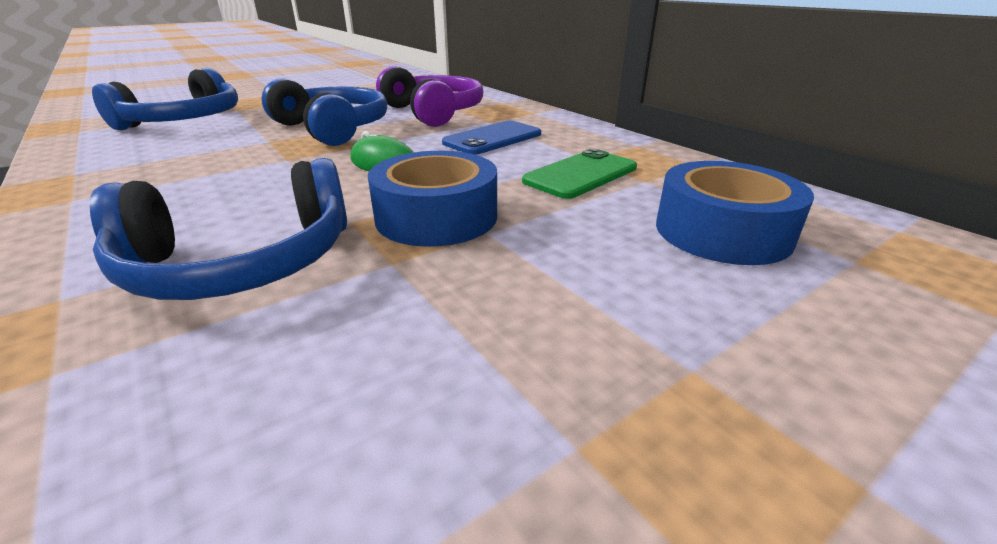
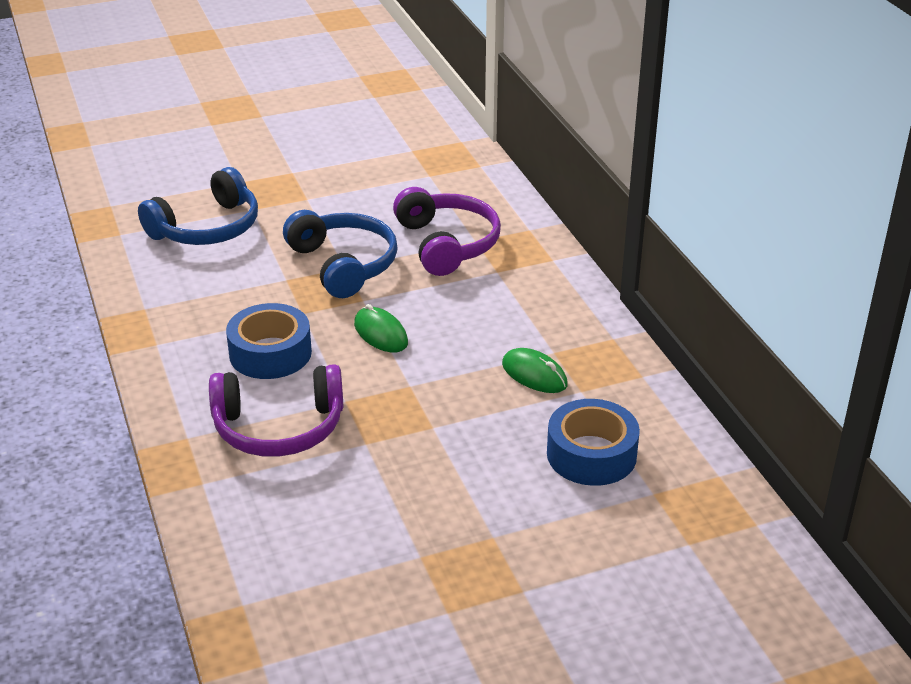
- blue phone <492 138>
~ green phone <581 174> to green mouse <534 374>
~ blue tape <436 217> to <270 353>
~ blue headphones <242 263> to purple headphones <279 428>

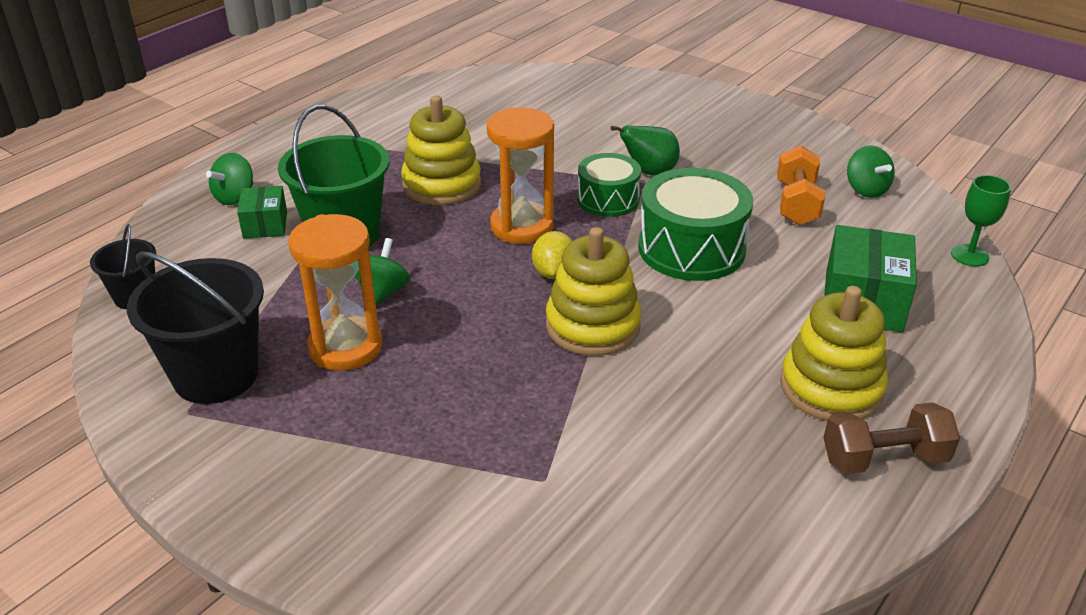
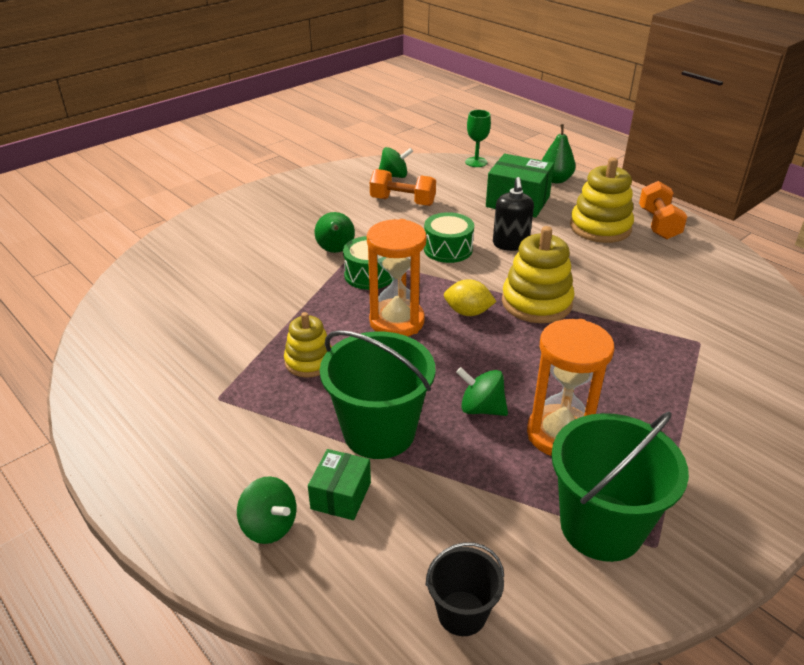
~ yellow stacking toy <442 184> = <309 361> x0.63
~ green drum <691 248> = <448 249> x0.62
~ green box <265 225> = <341 495> 75 degrees counterclockwise
~ black bucket <216 375> to green bucket <601 526>
~ brown dumbbell <884 459> to orange dumbbell <658 224>
+ green pear <555 180>
+ black soap dispenser <510 244>

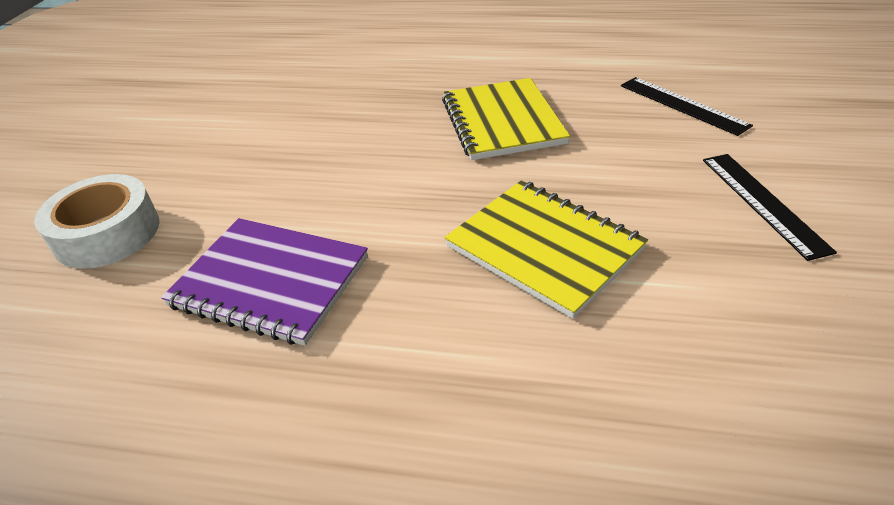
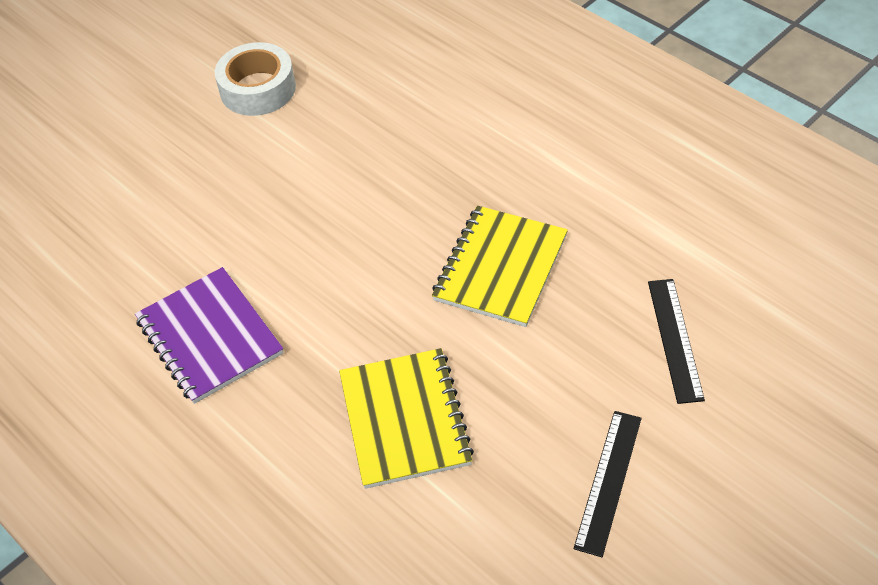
~ white tape <107 233> to <258 89>

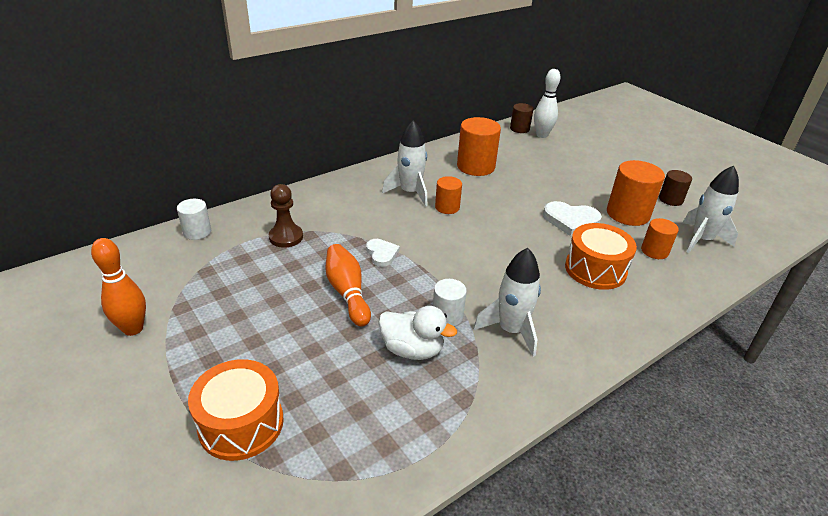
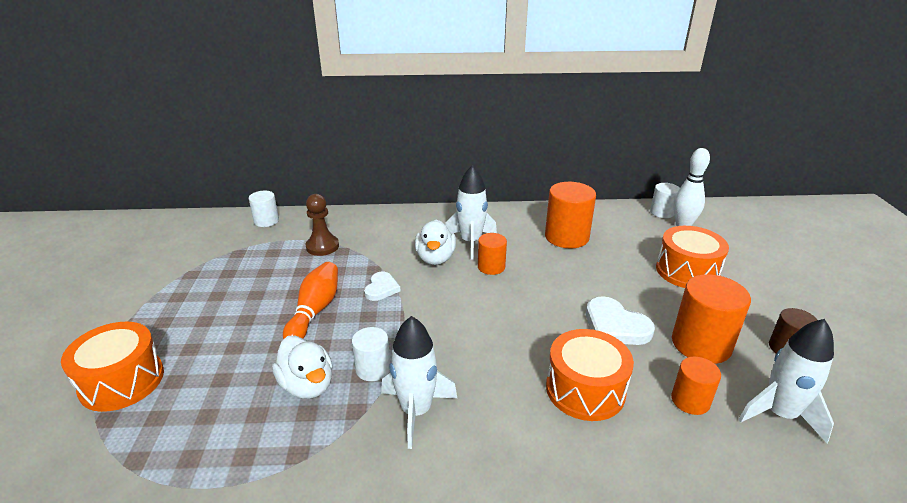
~ brown cylinder <519 129> to white cylinder <662 212>
- orange bowling pin <133 329>
+ white duck <435 258>
+ orange drum <687 271>

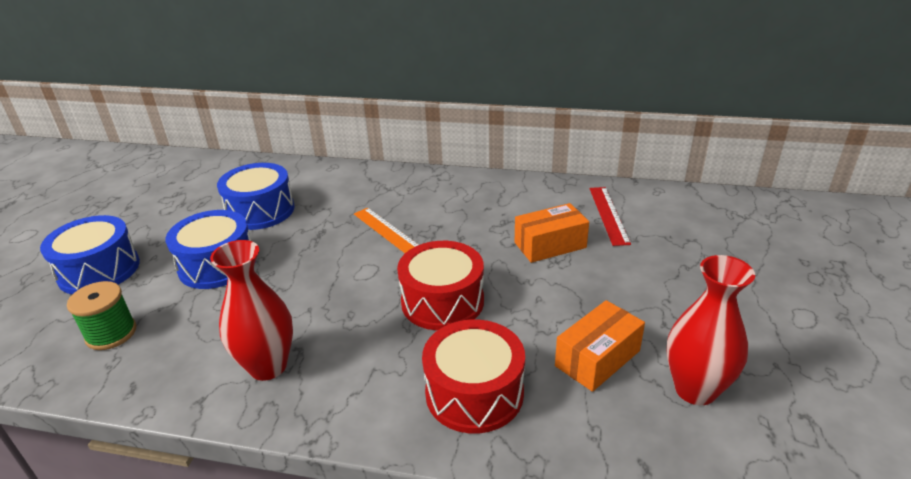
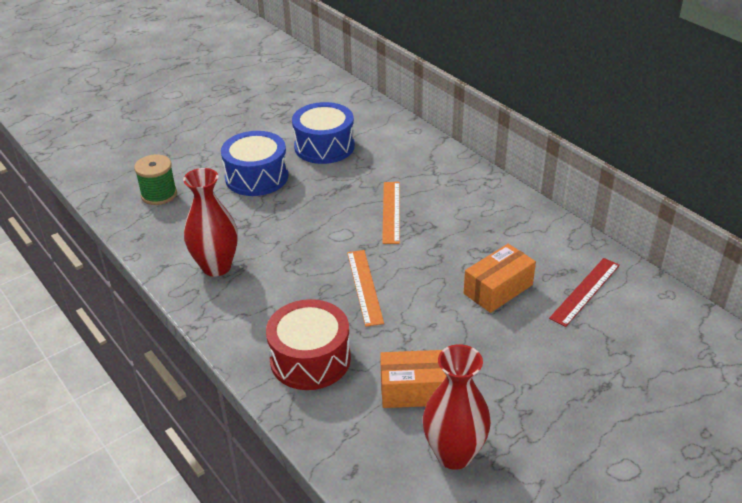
~ orange box <550 245> = <498 289> 60 degrees counterclockwise
- blue drum <99 270>
~ red drum <442 301> to orange ruler <364 287>

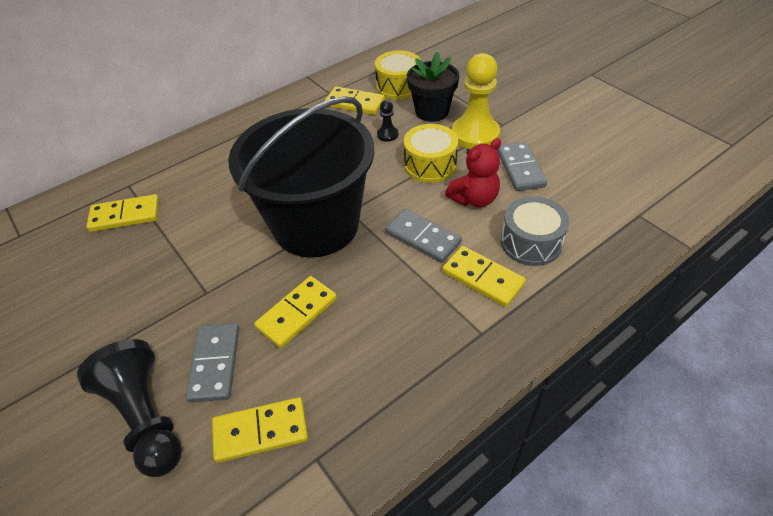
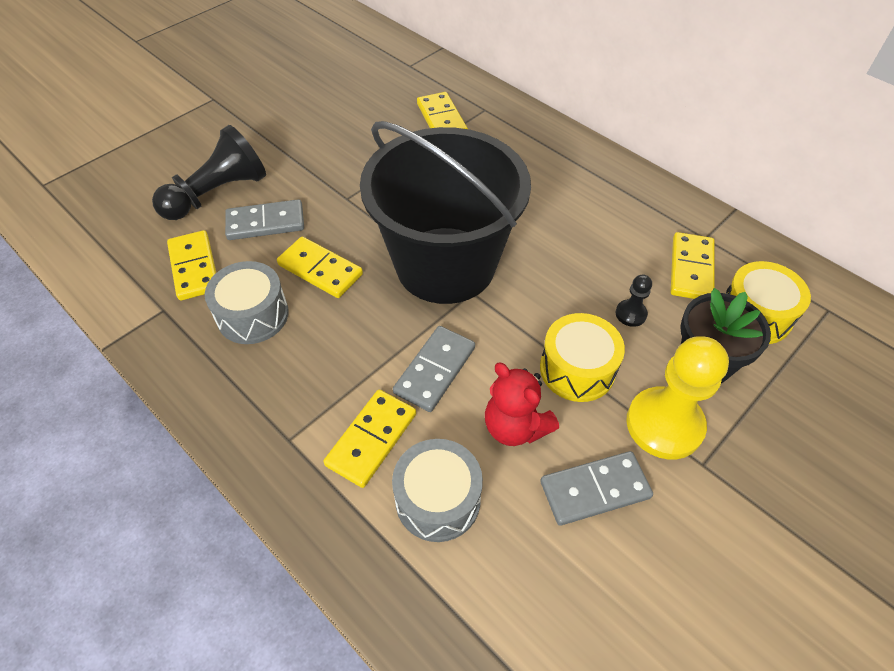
+ grey drum <253 315>

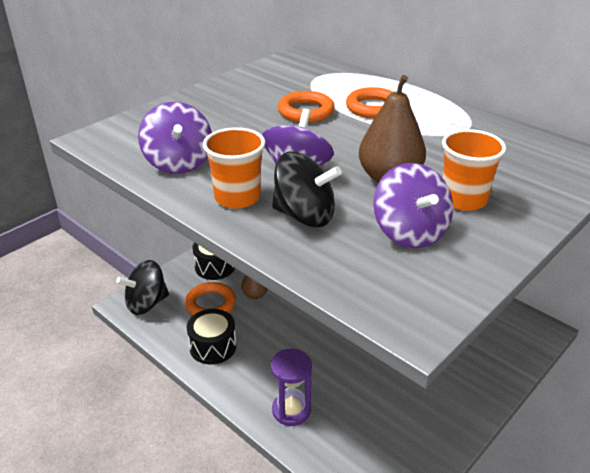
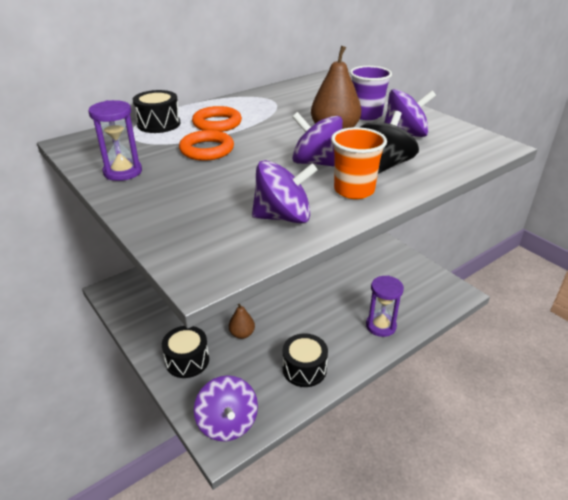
~ orange cup <463 200> to purple cup <366 115>
~ black spinning top <146 303> to purple spinning top <227 423>
- orange ring <210 304>
+ black drum <159 124>
+ purple hourglass <123 172>

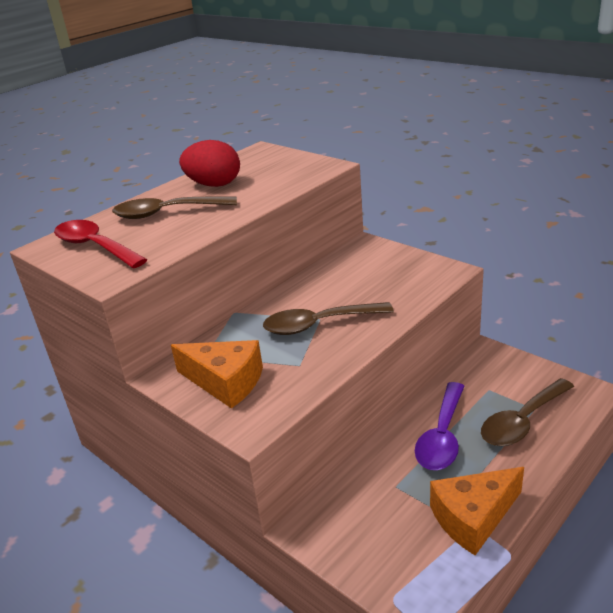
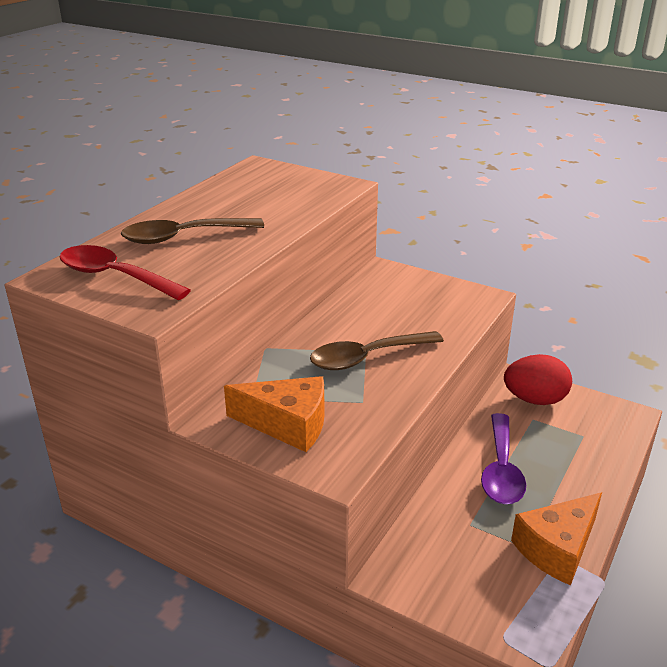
~ red egg <214 185> to <534 400>
- brown spoon <522 422>

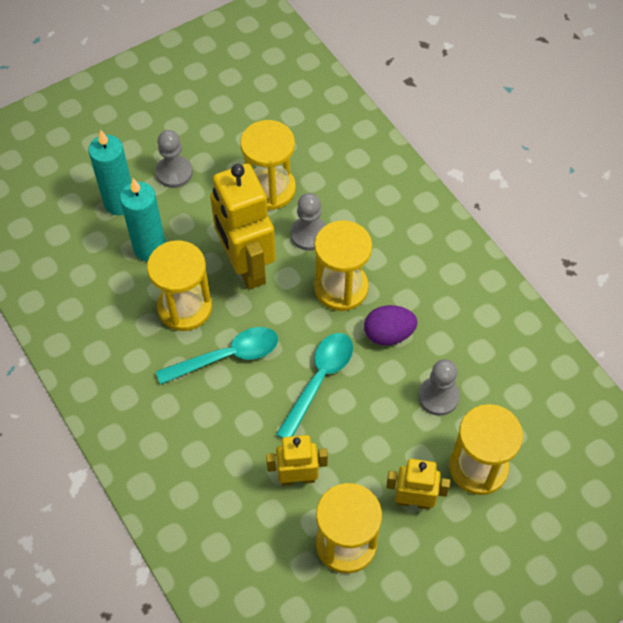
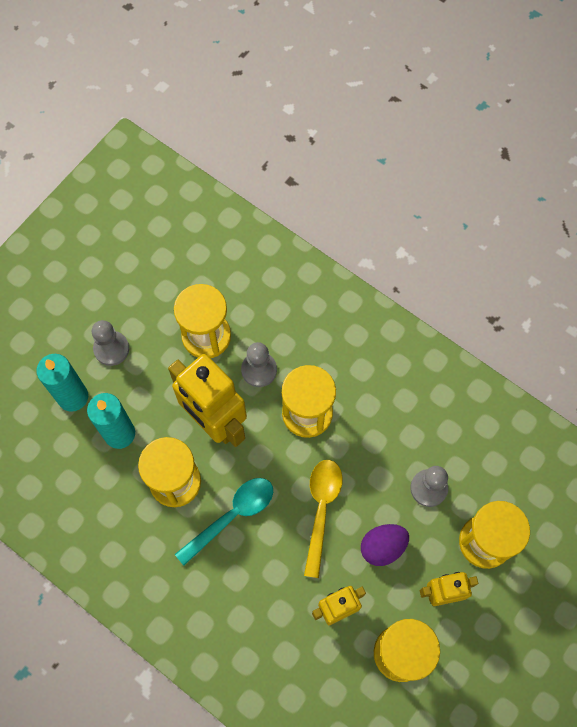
~ purple egg <388 334> to <382 547>
~ turquoise spoon <319 380> to yellow spoon <321 510>

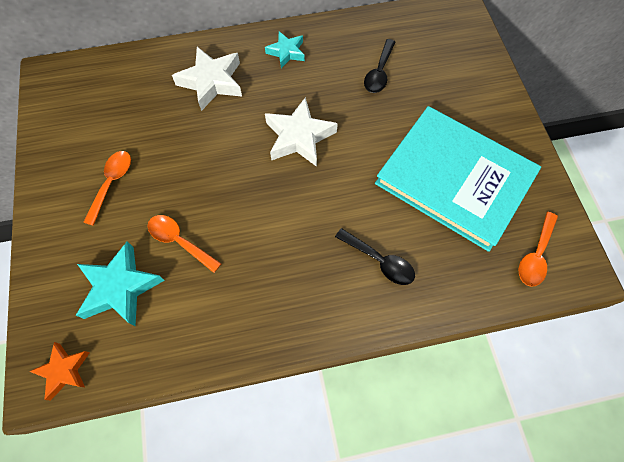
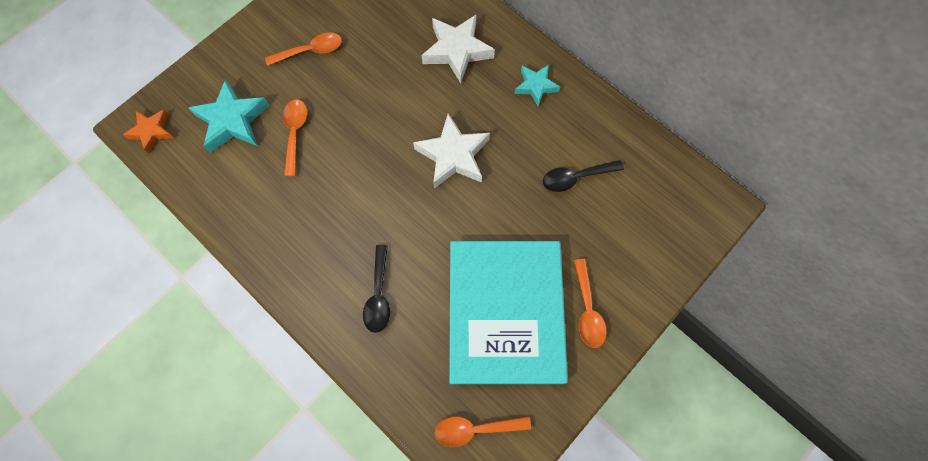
+ orange spoon <587 310>

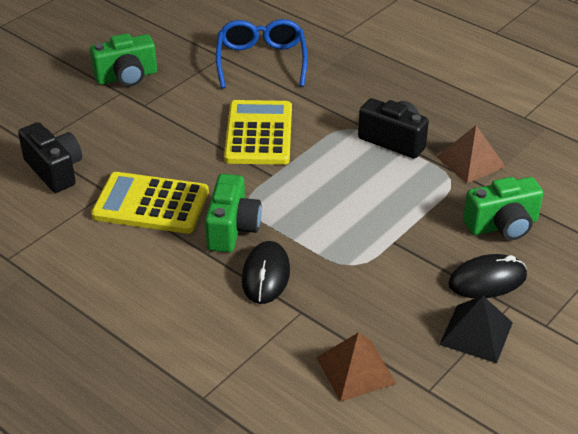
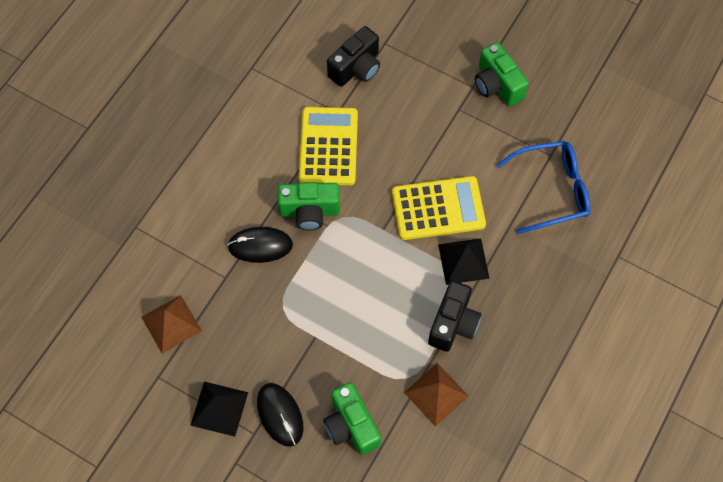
+ black pyramid <463 261>

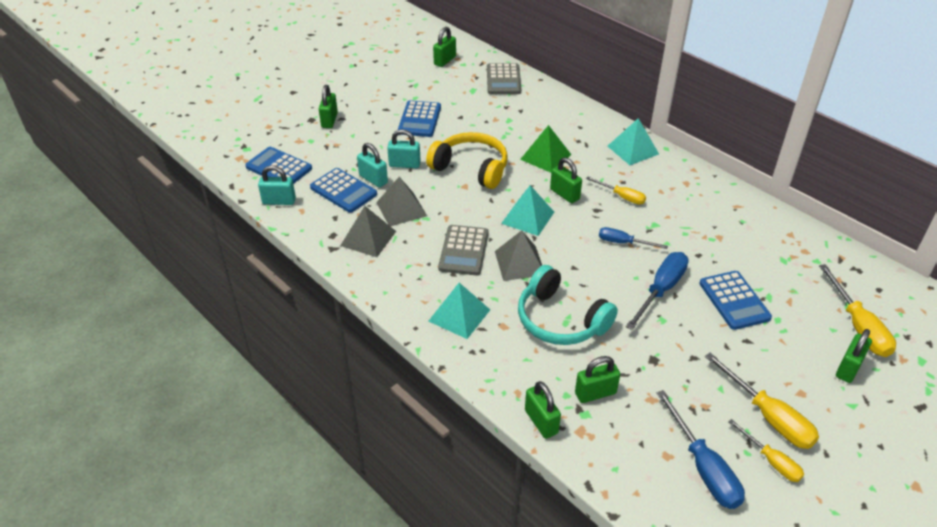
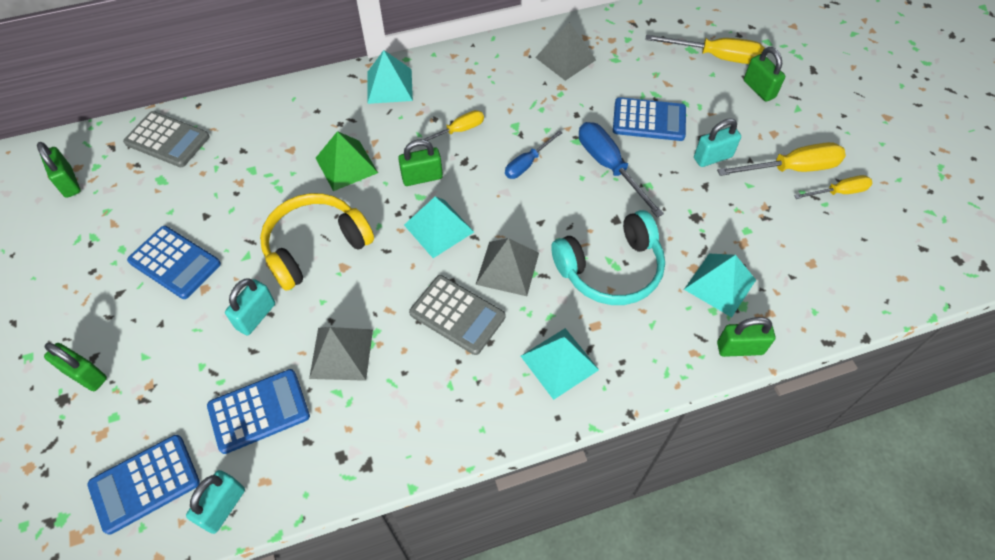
~ turquoise padlock <373 179> to <712 157>
~ grey pyramid <368 238> to <565 58>
~ green padlock <595 393> to turquoise pyramid <720 284>
- blue screwdriver <703 467>

